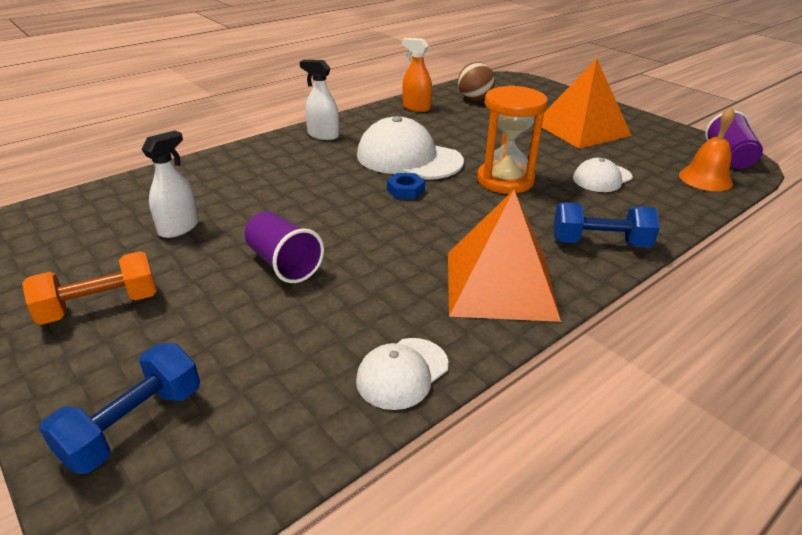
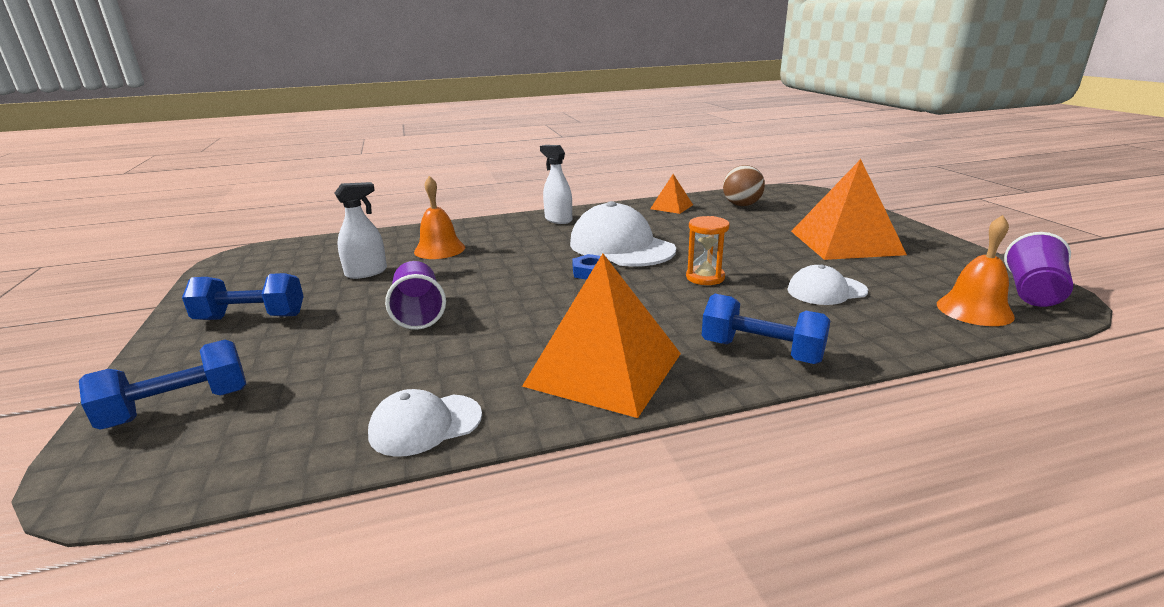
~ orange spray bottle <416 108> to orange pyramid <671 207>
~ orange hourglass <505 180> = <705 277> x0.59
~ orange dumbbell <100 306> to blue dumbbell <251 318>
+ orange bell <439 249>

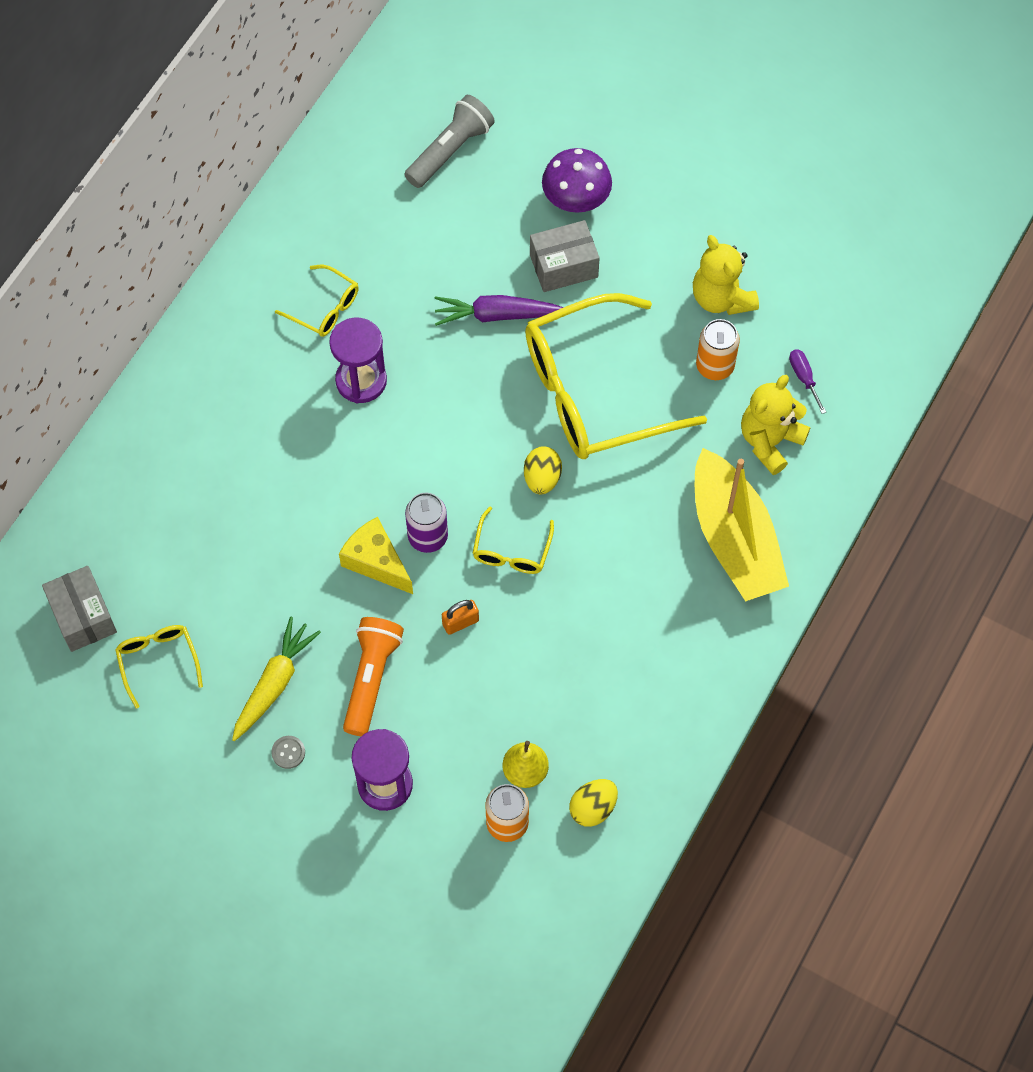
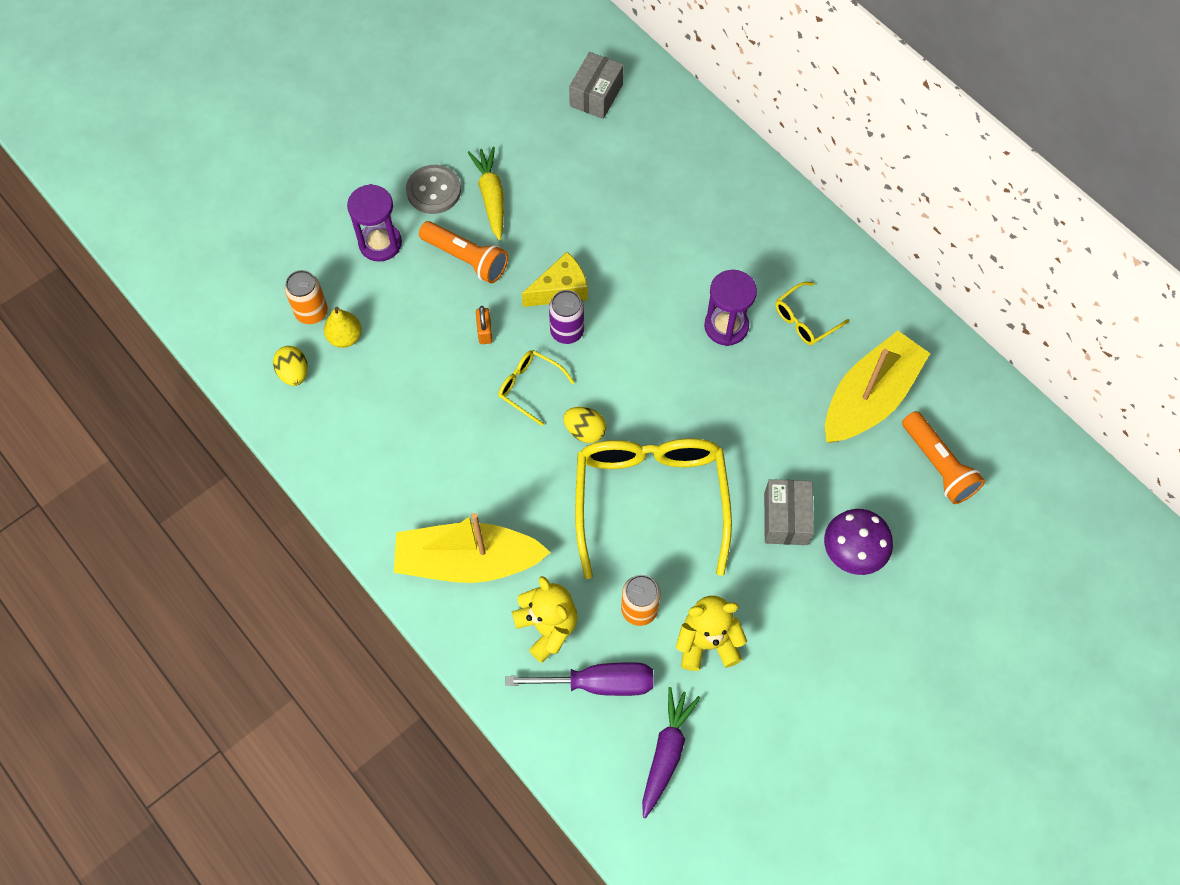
~ grey flashlight <450 150> to orange flashlight <938 465>
~ purple carrot <496 315> to <666 752>
~ purple screwdriver <804 378> = <599 683> x2.04
~ grey box <83 616> = <596 95> 60 degrees counterclockwise
~ yellow carrot <274 683> = <491 197> 150 degrees counterclockwise
- yellow glasses <158 661>
~ grey button <288 752> = <433 191> x2.11
+ yellow boat <869 398>

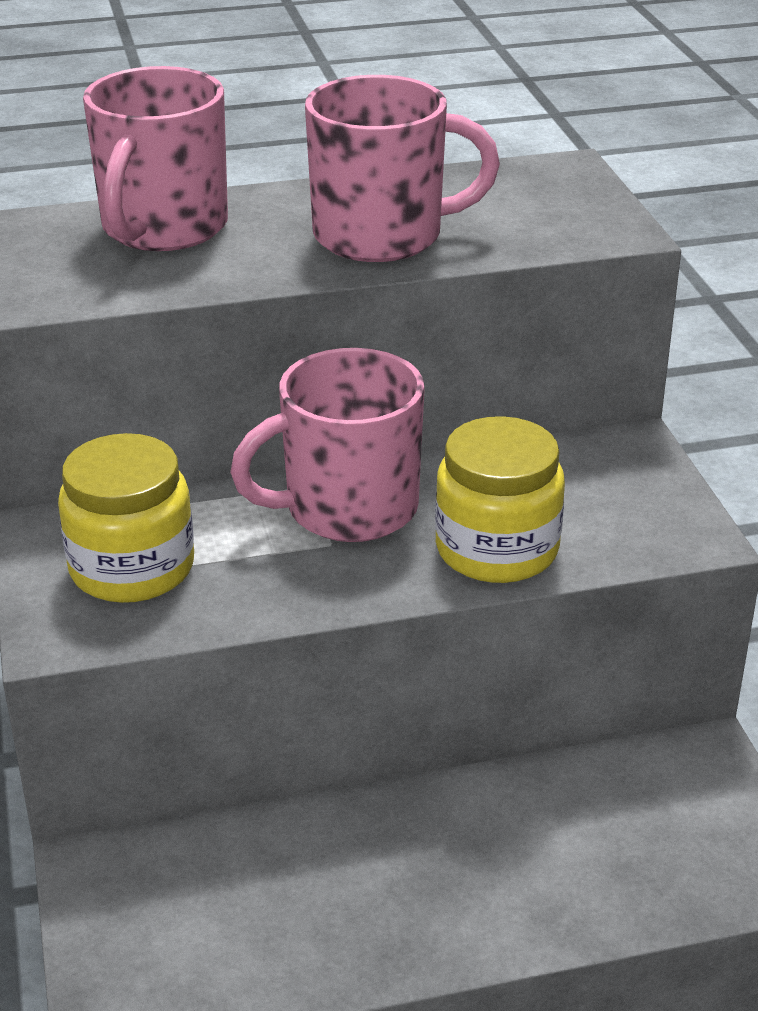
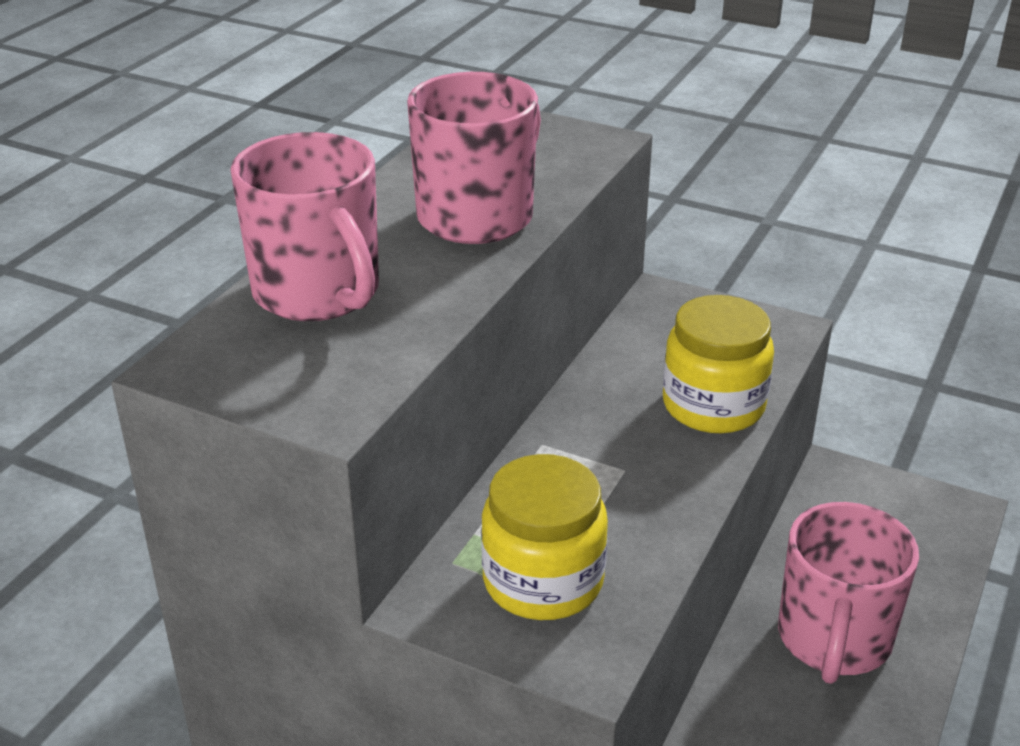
~ pink mug <348 509> to <833 639>

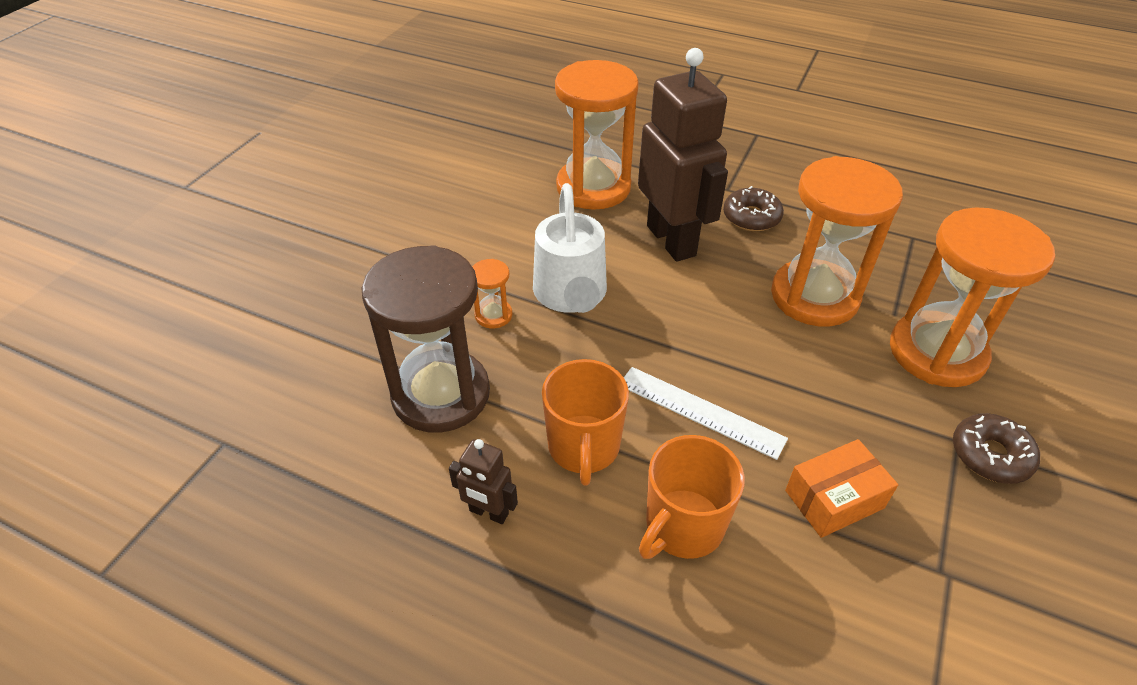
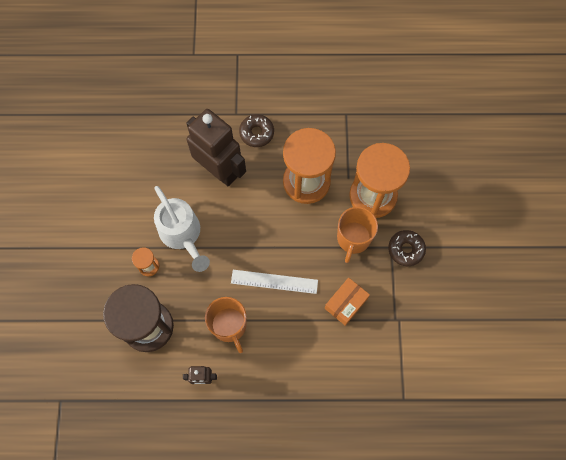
- orange hourglass <593 187>
~ orange mug <683 526> to <353 239>

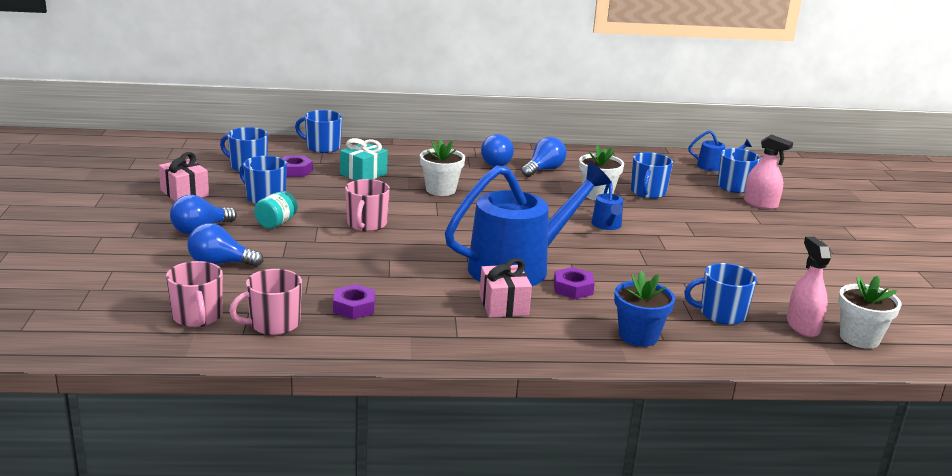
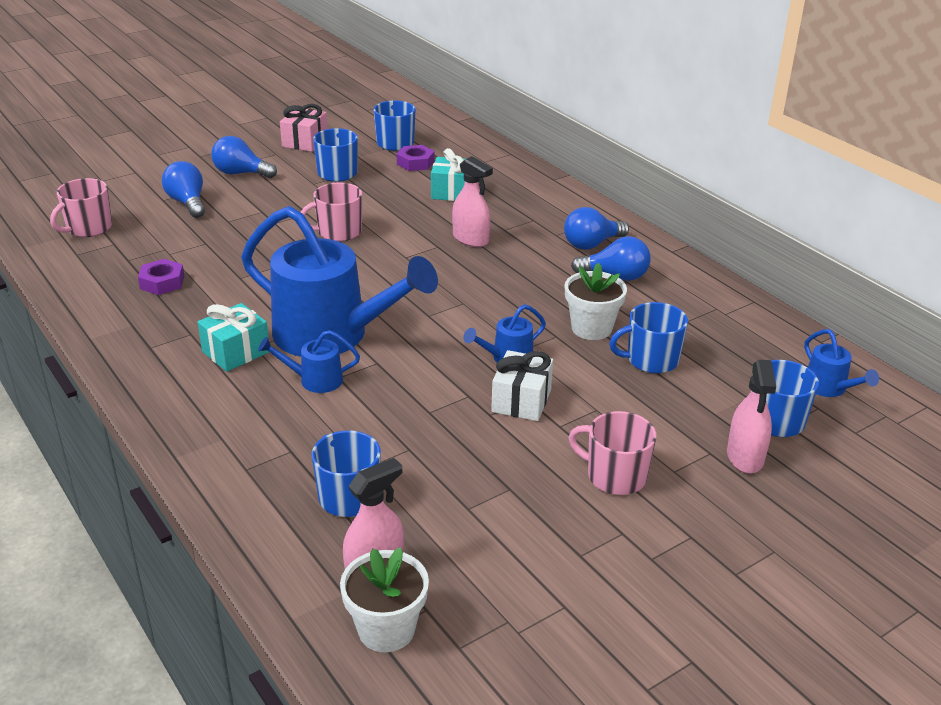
- blue mug <322 147>
~ white flower pot <440 190> to pink spray bottle <470 239>
- turquoise jar <276 223>
~ pink gift <503 305> to turquoise gift <236 352>
~ purple nut <573 288> to blue watering can <314 380>
~ pink mug <273 324> to <615 476>
- blue flower pot <638 336>
+ white gift <521 401>

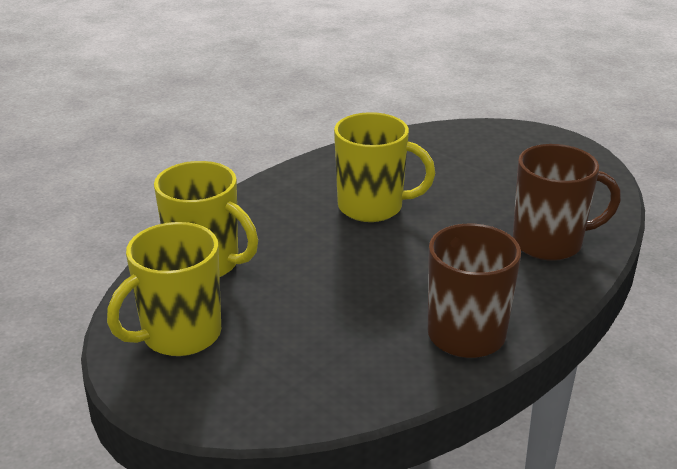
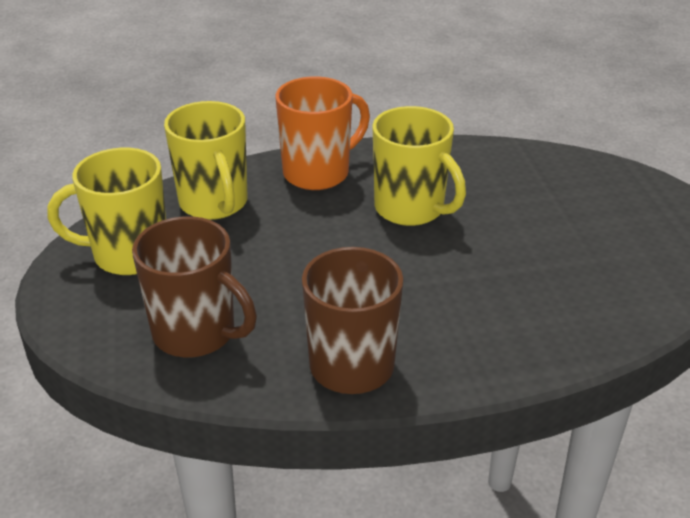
~ brown mug <549 243> to <196 333>
+ orange mug <318 173>

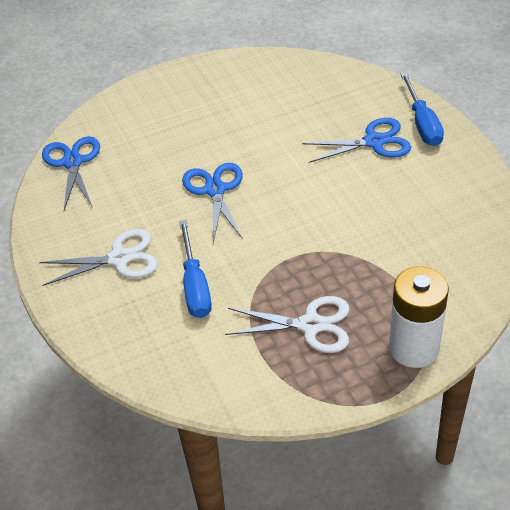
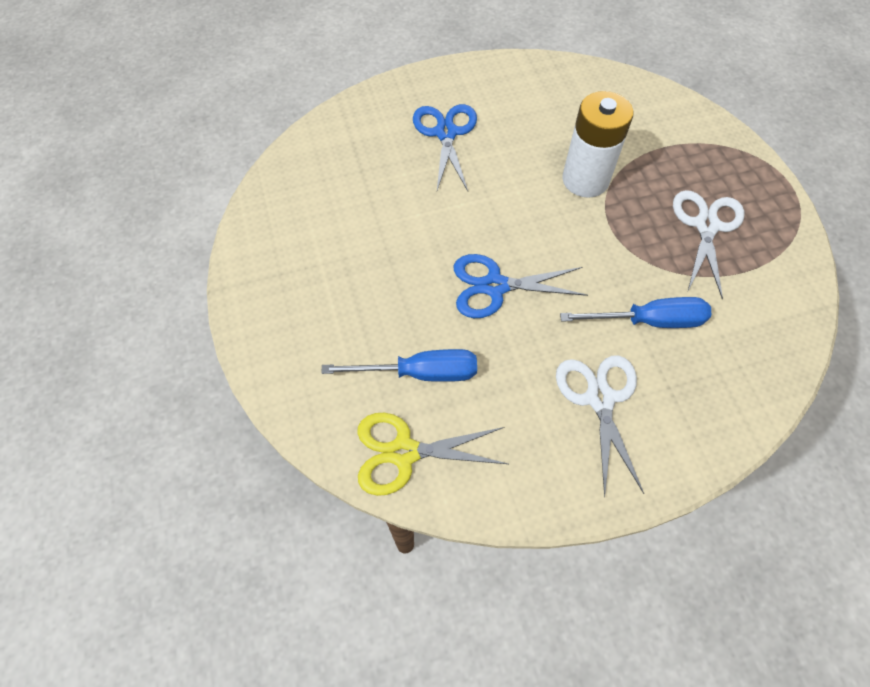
~ blue screwdriver <422 124> to <420 373>
~ blue scissors <73 162> to yellow scissors <404 452>
~ white battery <414 348> to <585 180>

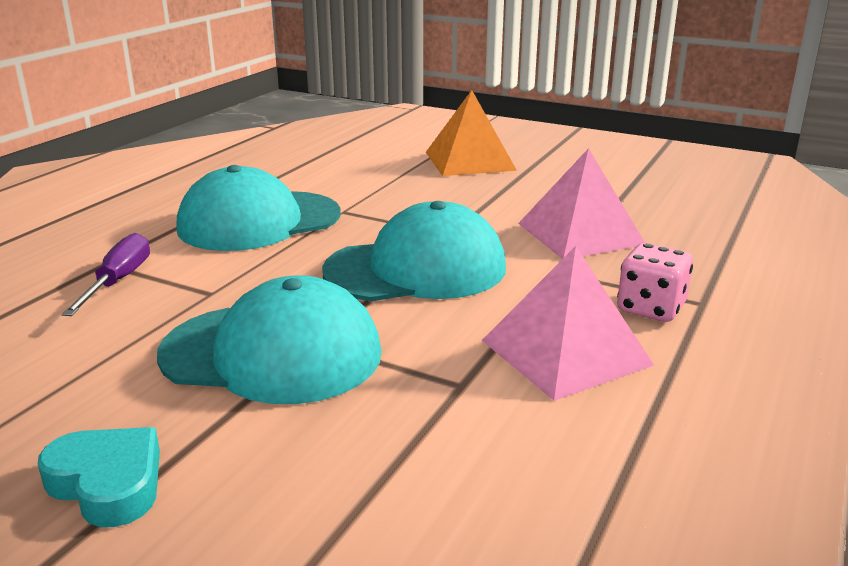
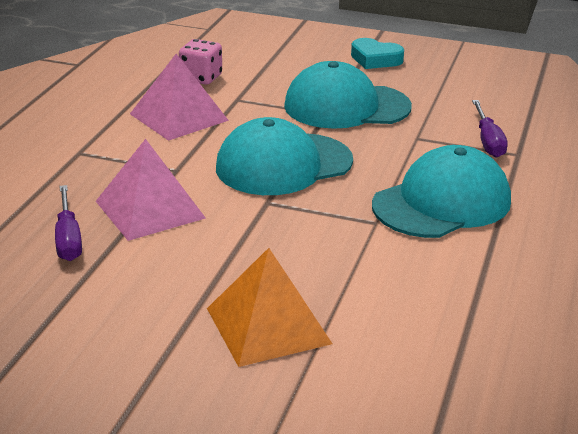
~ pink dice <651 308> to <201 78>
+ purple screwdriver <68 238>

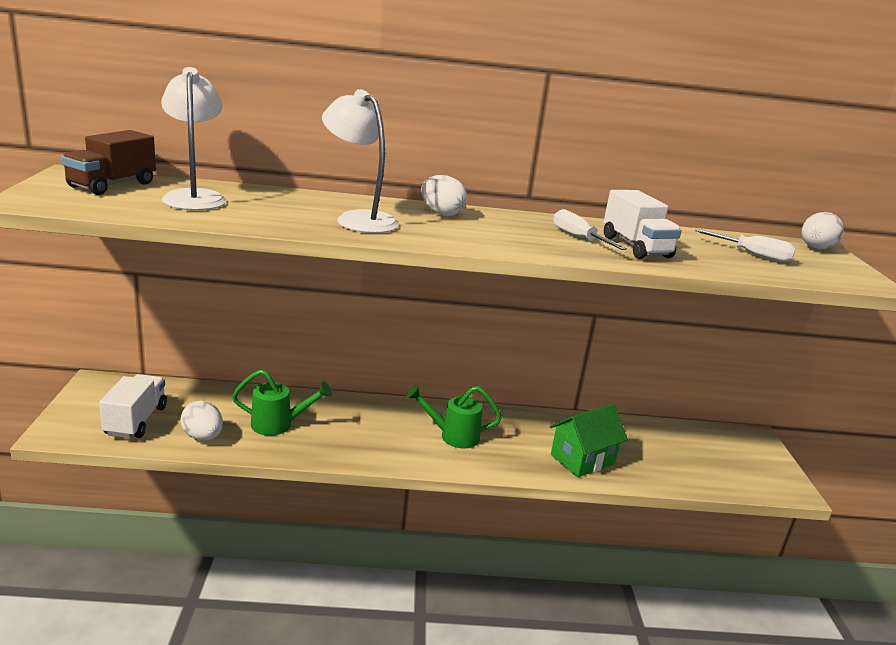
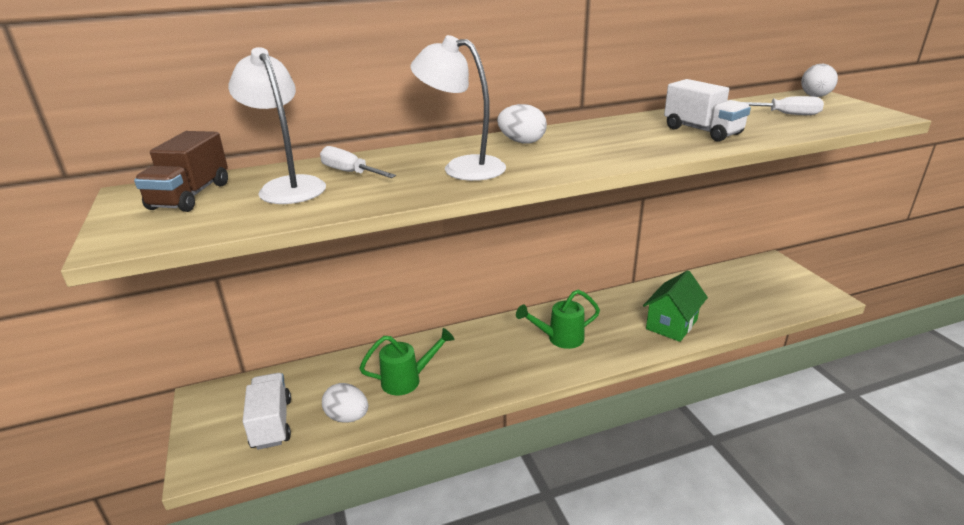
~ white screwdriver <579 238> to <350 173>

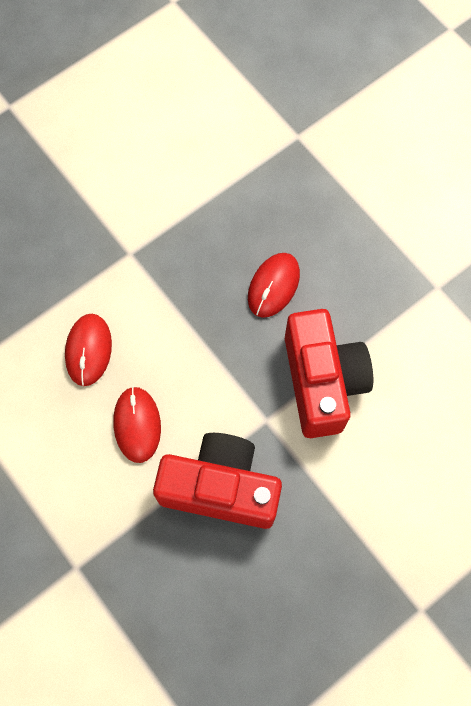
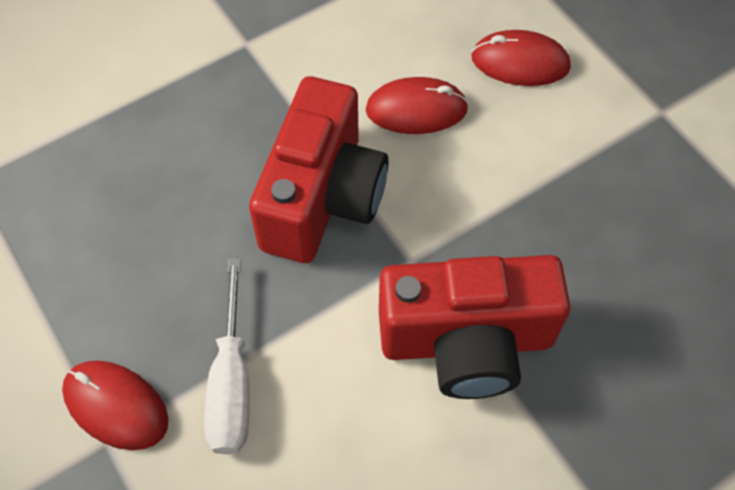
~ red mouse <273 286> to <116 406>
+ white screwdriver <232 382>

